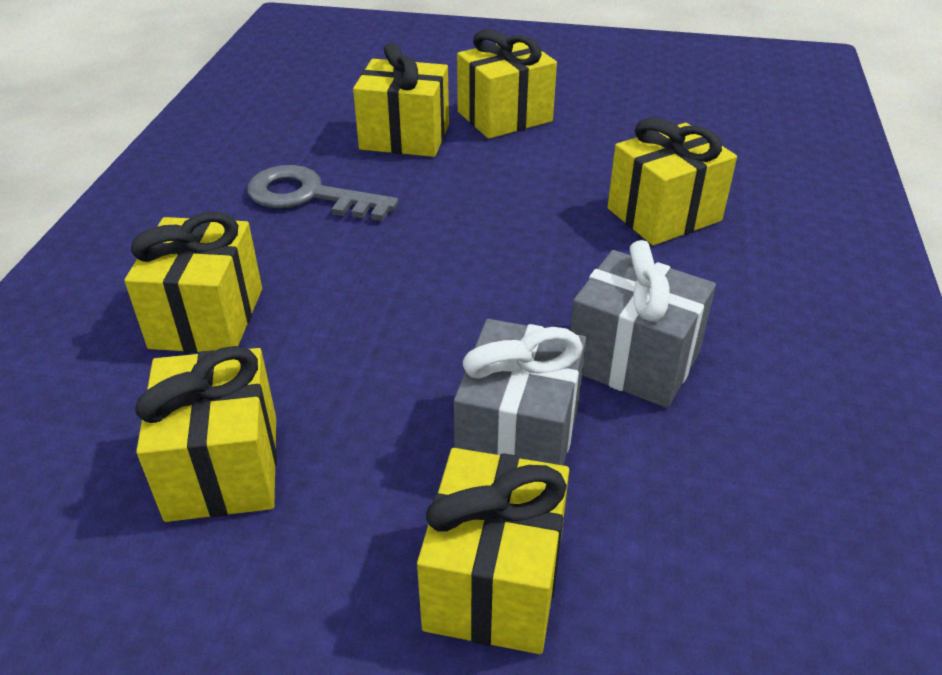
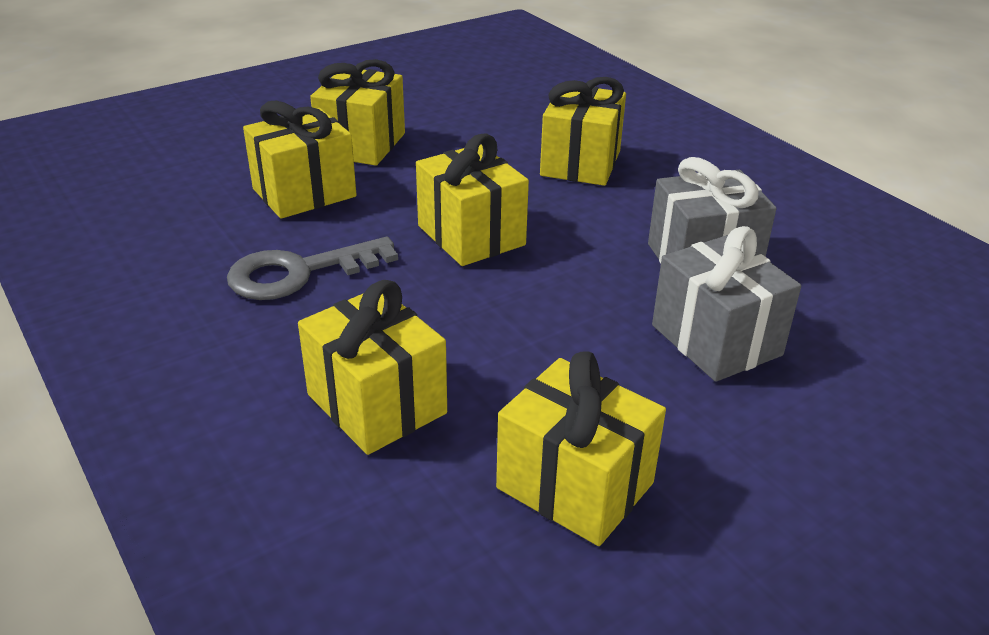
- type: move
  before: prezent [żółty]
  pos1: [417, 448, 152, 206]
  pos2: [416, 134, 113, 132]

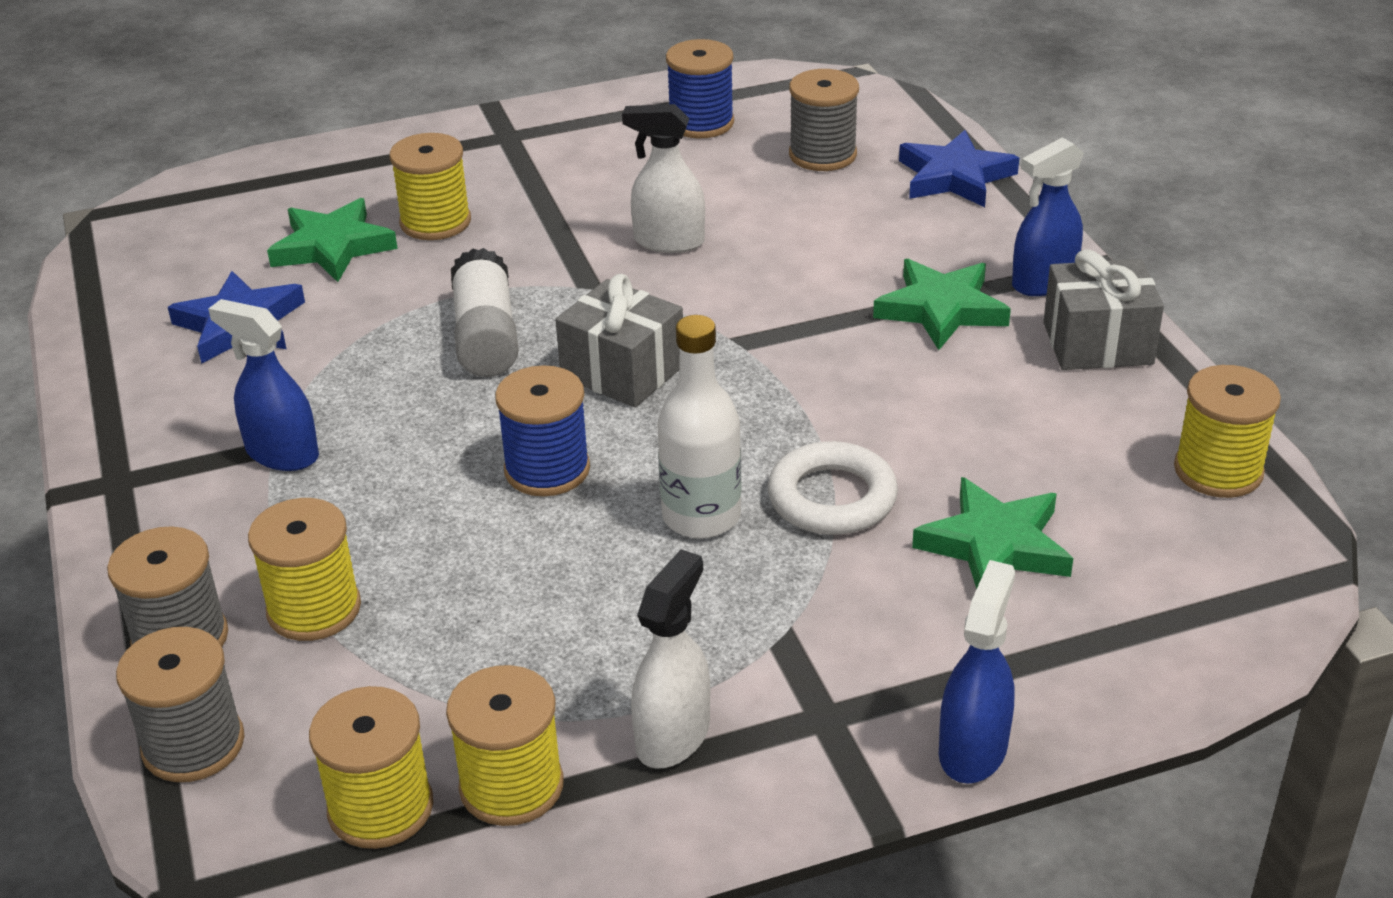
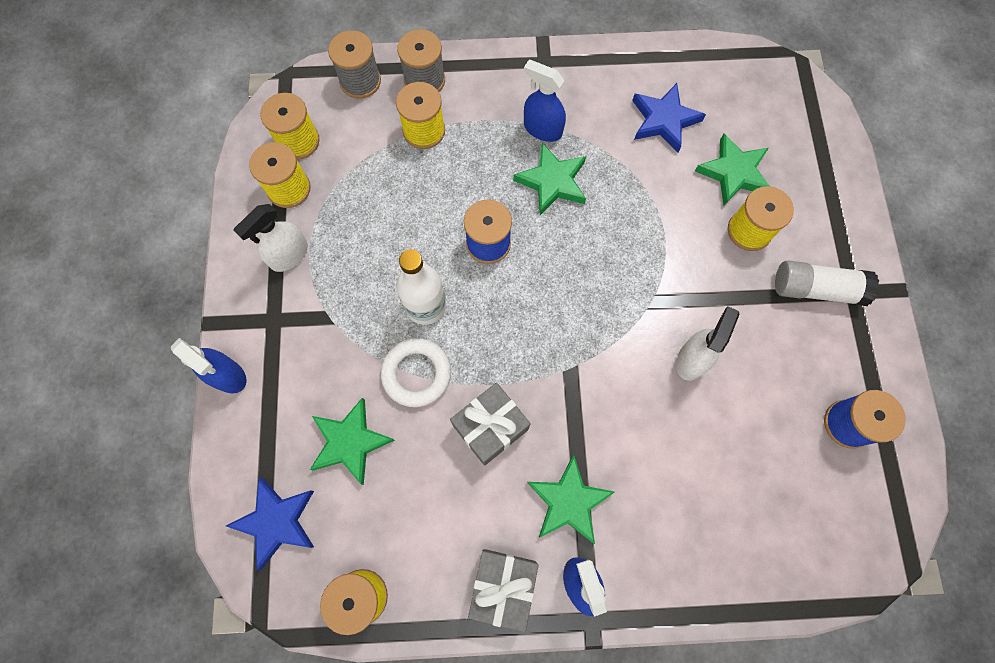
- type: delete
  before: szpulka [szary]
  pos1: [789, 69, 70, 102]
- type: insert
  after: gwiazda [zielony]
  pos2: [513, 143, 73, 72]
- type: move
  before: klej w sztyfcie [biały]
  pos1: [451, 248, 68, 129]
  pos2: [775, 260, 104, 46]
- type: move
  before: prezent [szary]
  pos1: [555, 274, 128, 133]
  pos2: [450, 383, 81, 83]
- type: move
  before: gwiazda [niebieski]
  pos1: [899, 130, 120, 77]
  pos2: [226, 478, 88, 93]
- type: rotate
  before: spryskiwacz [niebieski]
  pos1: [208, 299, 111, 172]
  pos2: [524, 60, 42, 82]
  turn: -105
- type: rotate
  before: spryskiwacz [biały]
  pos1: [631, 549, 79, 219]
  pos2: [233, 204, 75, 68]
  turn: 90

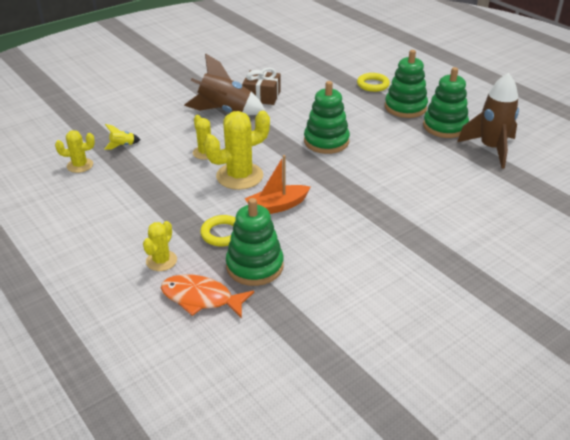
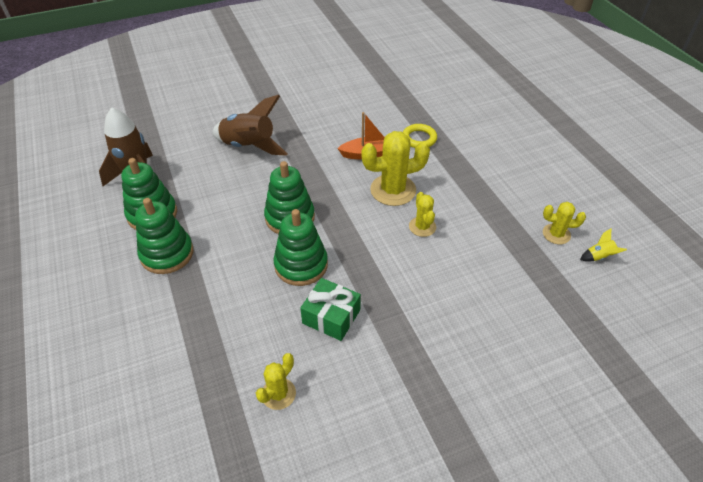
- type: delete
  before: ryba [pomarańczowy]
  pos1: [161, 274, 93, 44]
- type: delete
  before: pierścień [żółty]
  pos1: [357, 73, 33, 19]
- type: move
  before: rakieta [żółty]
  pos1: [104, 124, 36, 26]
  pos2: [580, 228, 47, 34]
- type: move
  before: kaktus [żółty]
  pos1: [143, 221, 34, 50]
  pos2: [256, 353, 40, 57]
- type: move
  before: rakieta [brązowy]
  pos1: [184, 53, 82, 62]
  pos2: [212, 95, 76, 61]
- type: move
  before: zabawka nakładanka [zielony]
  pos1: [226, 198, 58, 88]
  pos2: [273, 209, 55, 77]
- type: recolor
  before: prezent [brązowy]
  after: prezent [zielony]
  pos1: [242, 67, 39, 38]
  pos2: [300, 278, 61, 63]

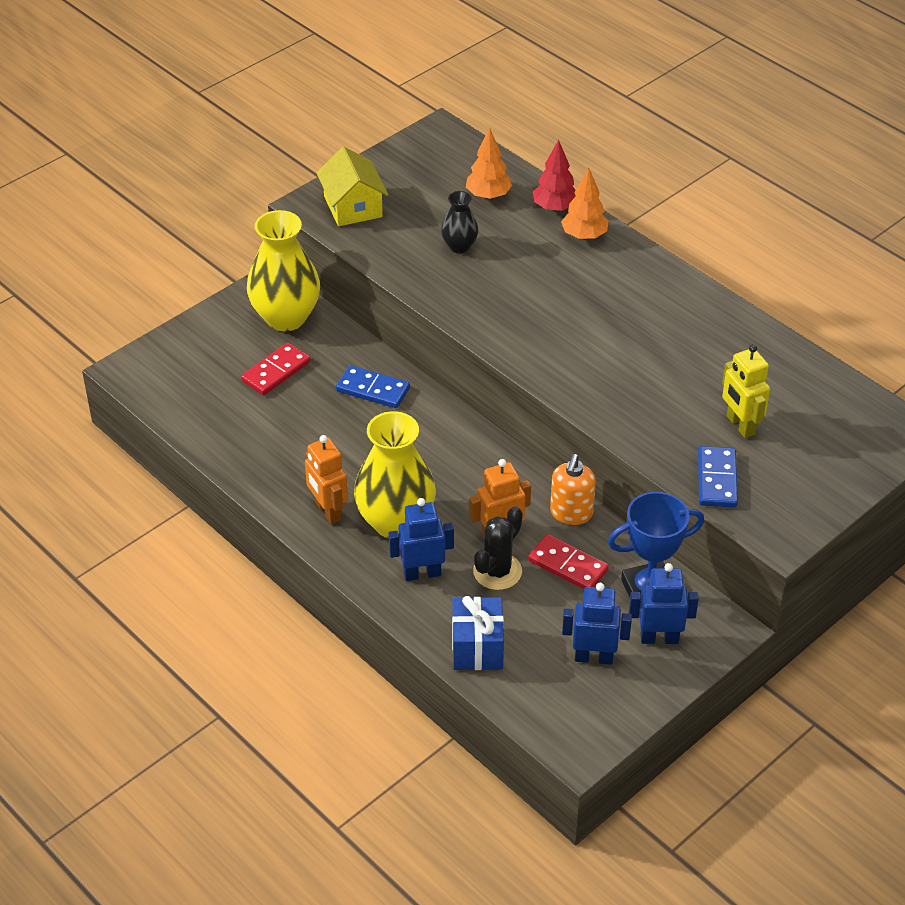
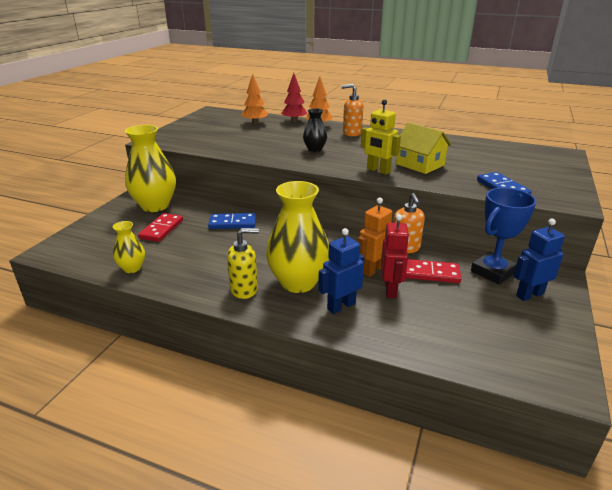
- type: delete
  before: prezent [niebieski]
  pos1: [452, 596, 52, 74]
- type: delete
  before: robot [niebieski]
  pos1: [562, 583, 70, 82]
- type: insert
  after: wazon [żółty]
  pos2: [113, 221, 32, 52]
- type: insert
  after: dozownik mydła [pomarańczowy]
  pos2: [342, 84, 21, 52]
- type: move
  before: domek [żółty]
  pos1: [316, 147, 72, 79]
  pos2: [396, 122, 56, 52]
- type: move
  before: wazon [czarny]
  pos1: [441, 191, 37, 62]
  pos2: [303, 108, 24, 44]
- type: move
  before: robot [żółty]
  pos1: [722, 344, 48, 94]
  pos2: [361, 99, 40, 76]
- type: replace
  before: robot [pomarańczowy]
  after: dozownik mydła [żółty]
  pos1: [305, 435, 43, 89]
  pos2: [227, 228, 32, 71]
- type: replace
  before: kaktus [czarny]
  after: robot [czerwony]
  pos1: [473, 506, 50, 84]
  pos2: [381, 214, 29, 84]

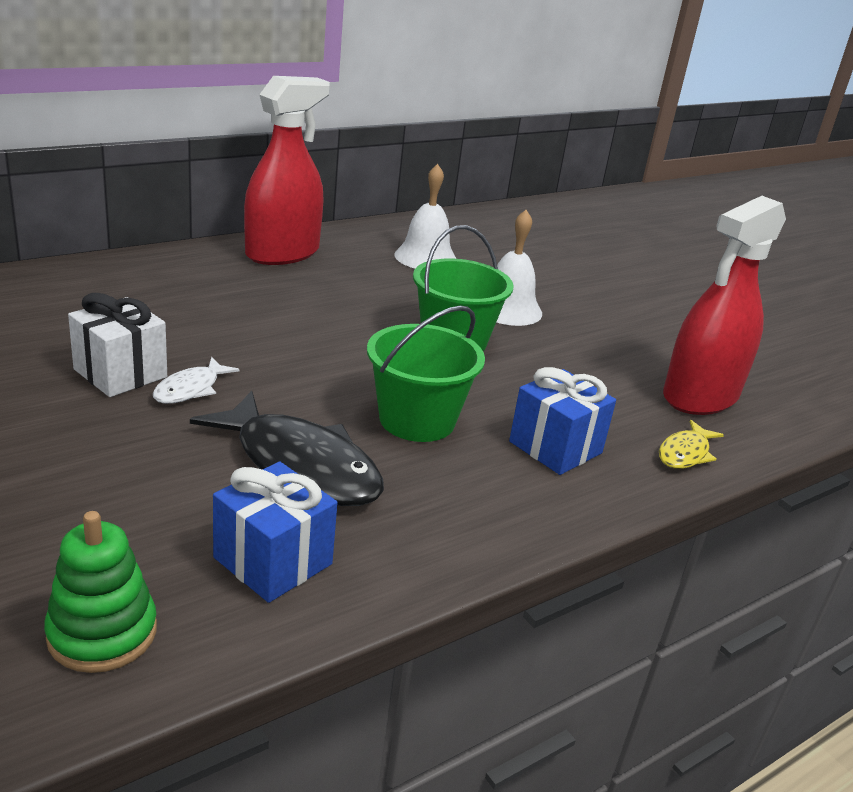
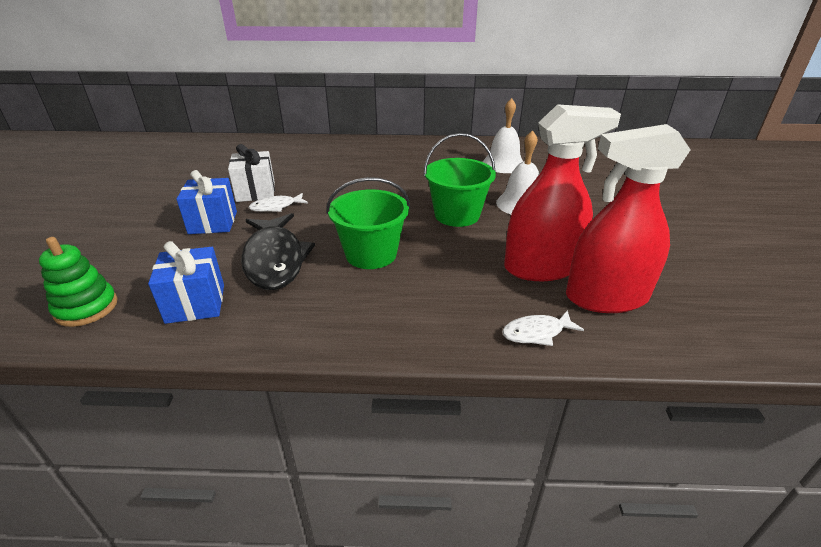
- type: move
  before: spryskiwacz [czerwony]
  pos1: [244, 76, 86, 189]
  pos2: [504, 104, 117, 177]
- type: move
  before: prezent [niebieski]
  pos1: [509, 367, 107, 108]
  pos2: [176, 170, 61, 64]
- type: recolor
  before: ryba [żółty]
  after: ryba [biały]
  pos1: [659, 420, 65, 49]
  pos2: [502, 310, 82, 36]

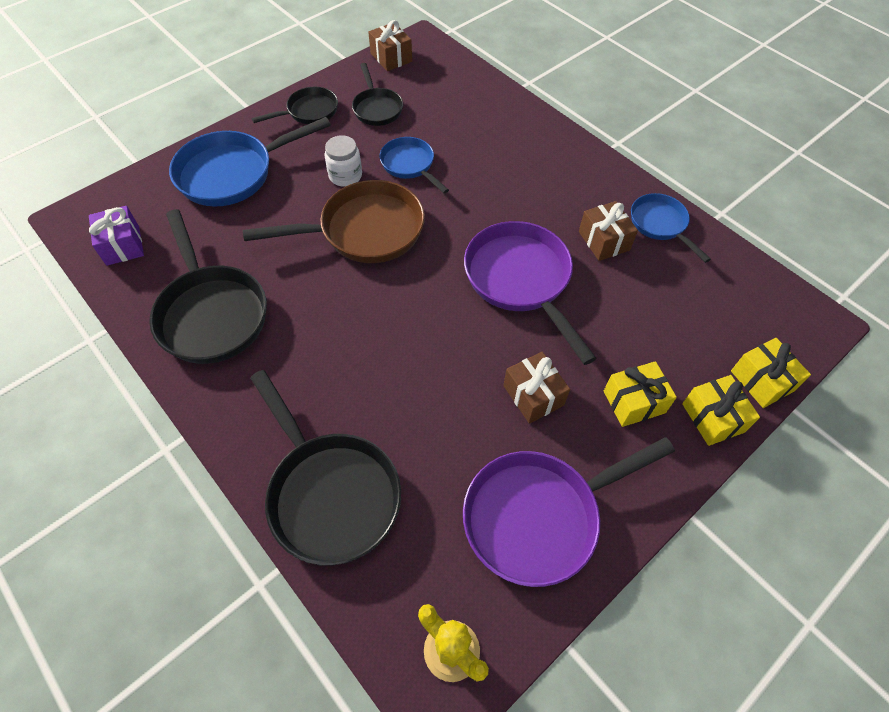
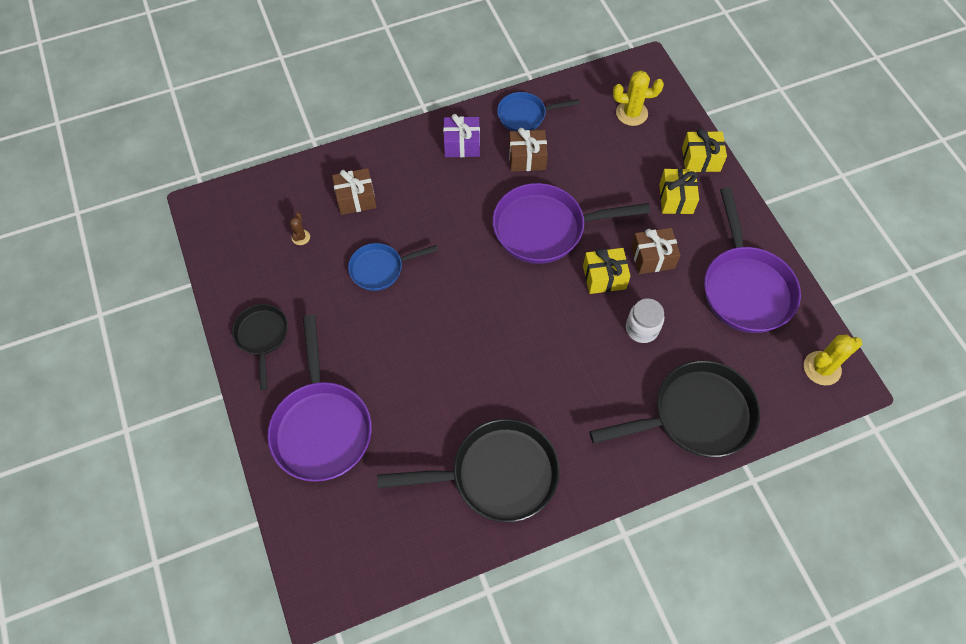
- type: delete
  before: patelnia [brązowy]
  pos1: [243, 180, 182, 83]
- type: delete
  before: patelnia [czarny]
  pos1: [352, 63, 51, 63]
- type: insert
  after: kaktus [brązowy]
  pos2: [290, 212, 20, 33]
- type: insert
  after: kaktus [żółty]
  pos2: [613, 70, 51, 56]
- type: move
  before: prezent [fioletowy]
  pos1: [89, 206, 55, 60]
  pos2: [443, 114, 37, 43]
- type: move
  before: słoik [biały]
  pos1: [325, 135, 37, 52]
  pos2: [626, 298, 38, 45]
- type: move
  before: prezent [brązowy]
  pos1: [368, 20, 44, 51]
  pos2: [332, 168, 45, 47]
- type: move
  before: prezent [żółty]
  pos1: [731, 338, 80, 70]
  pos2: [583, 248, 47, 46]
- type: recolor
  before: patelnia [niebieski]
  after: patelnia [fioletowy]
  pos1: [169, 117, 162, 90]
  pos2: [267, 315, 105, 167]

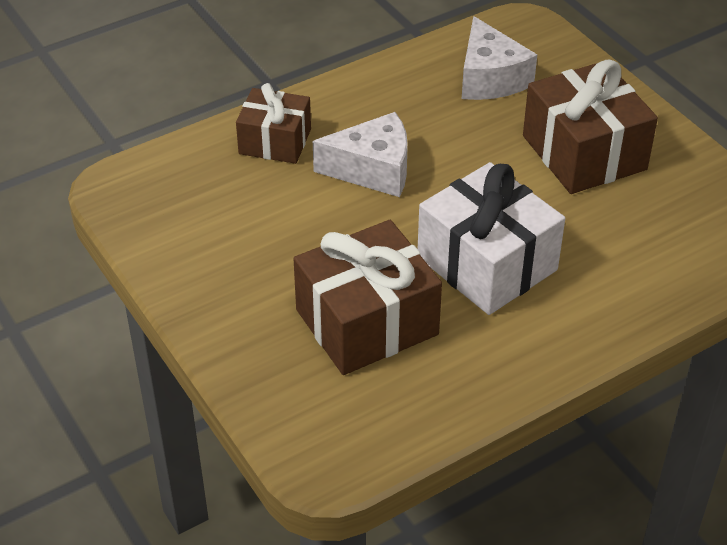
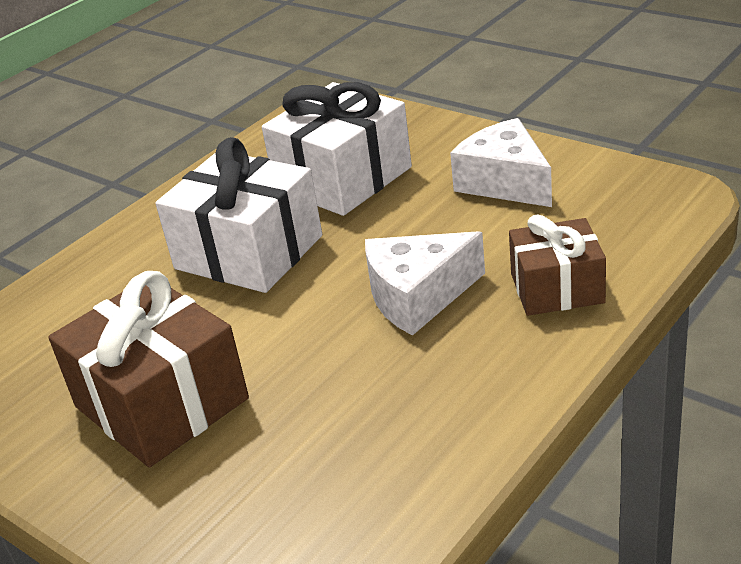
- type: move
  before: ser [biały]
  pos1: [462, 16, 75, 84]
  pos2: [450, 118, 102, 89]
- type: recolor
  before: prezent [brązowy]
  after: prezent [biały]
  pos1: [293, 220, 149, 155]
  pos2: [262, 82, 150, 134]

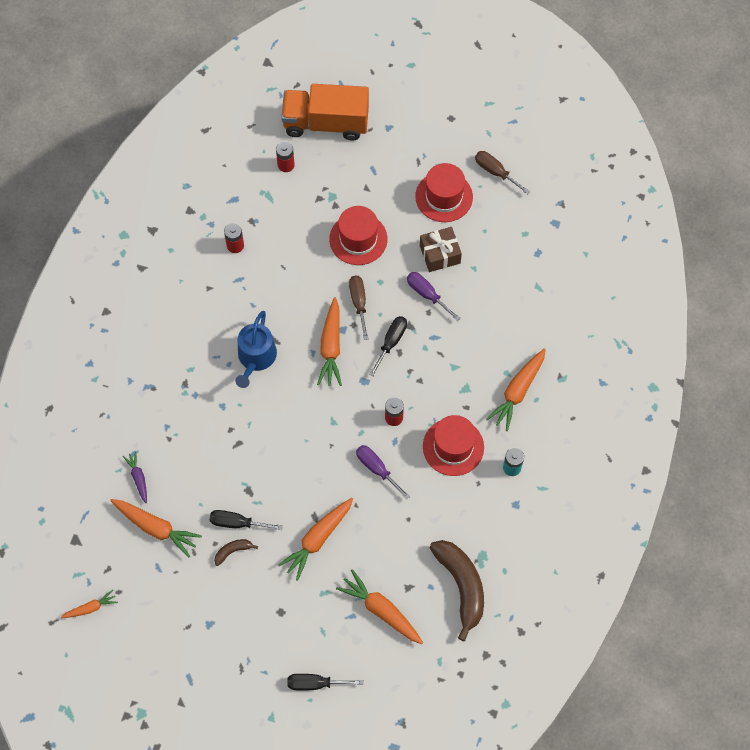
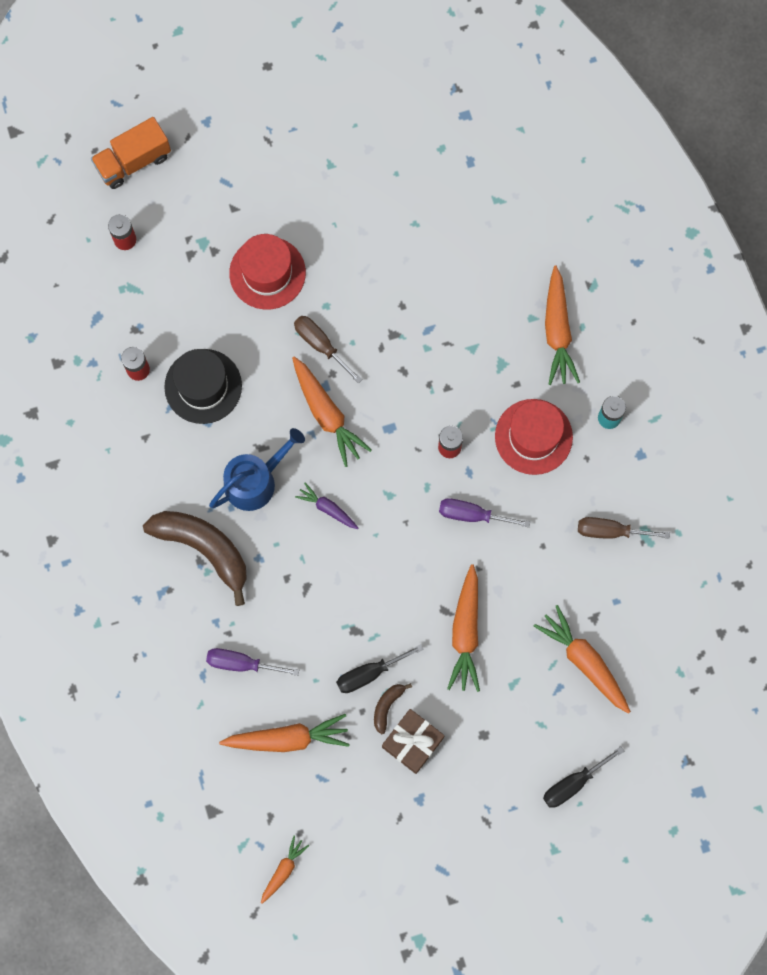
- type: delete
  before: śrubokręt [czarny]
  pos1: [369, 316, 38, 61]
- type: delete
  before: kapelusz [czerwony]
  pos1: [415, 163, 58, 59]
- type: insert
  after: kapelusz [czarny]
  pos2: [164, 349, 78, 75]
- type: move
  before: marchewka [fioletowy]
  pos1: [123, 451, 24, 52]
  pos2: [295, 483, 63, 46]
- type: move
  before: śrubokręt [fioletowy]
  pos1: [407, 272, 53, 49]
  pos2: [206, 648, 93, 28]
- type: move
  before: prezent [brązowy]
  pos1: [420, 227, 42, 45]
  pos2: [382, 709, 63, 65]
- type: move
  before: banan [brązowy]
  pos1: [430, 540, 54, 101]
  pos2: [143, 511, 104, 95]
- type: move
  before: śrubokręt [brązowy]
  pos1: [475, 151, 56, 44]
  pos2: [578, 517, 92, 22]
- type: rotate
  before: konewka [niebieski]
  pos1: [235, 311, 42, 77]
  pos2: [209, 428, 96, 83]
  turn: -105
- type: rotate
  before: marchewka [pomarańczowy]
  pos1: [336, 569, 87, 75]
  pos2: [534, 605, 97, 109]
  turn: 45
- type: resize
  before: ciężarówka [pomarańczowy]
  pos1: [281, 84, 88, 57]
  pos2: [91, 117, 80, 72]
  scale: 0.66

